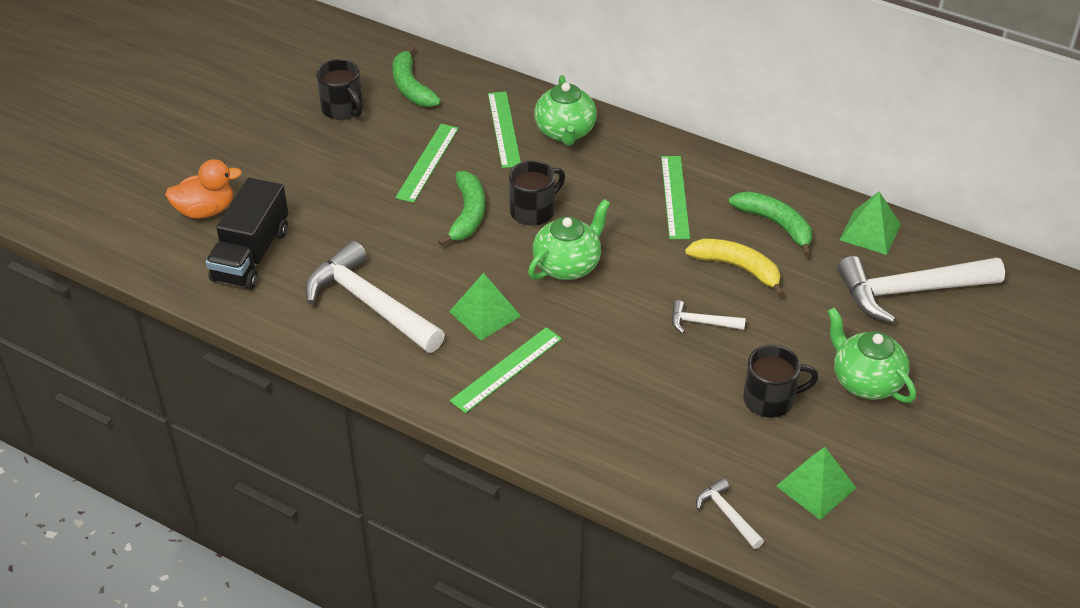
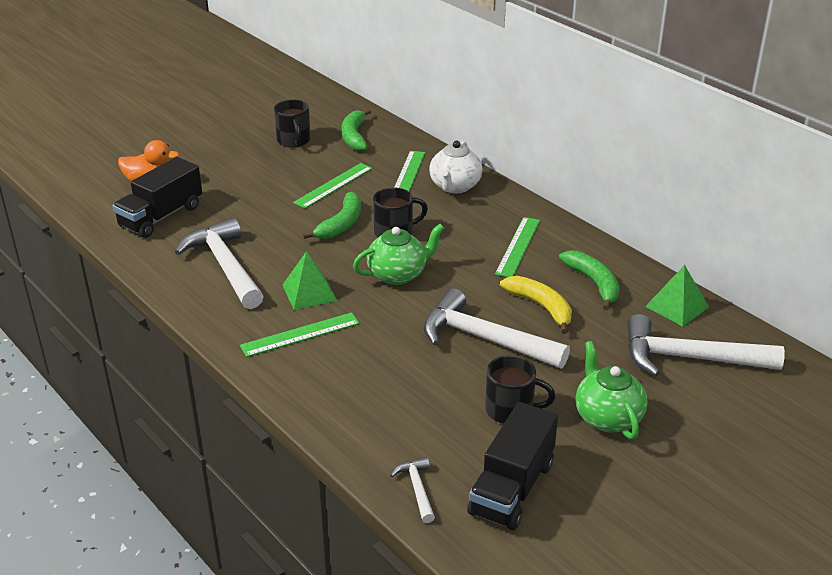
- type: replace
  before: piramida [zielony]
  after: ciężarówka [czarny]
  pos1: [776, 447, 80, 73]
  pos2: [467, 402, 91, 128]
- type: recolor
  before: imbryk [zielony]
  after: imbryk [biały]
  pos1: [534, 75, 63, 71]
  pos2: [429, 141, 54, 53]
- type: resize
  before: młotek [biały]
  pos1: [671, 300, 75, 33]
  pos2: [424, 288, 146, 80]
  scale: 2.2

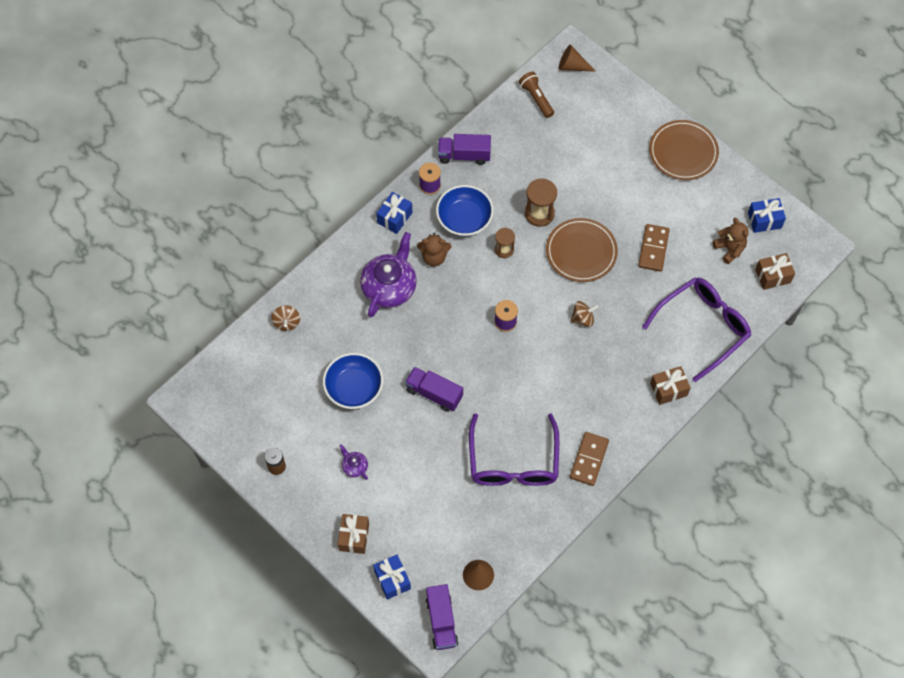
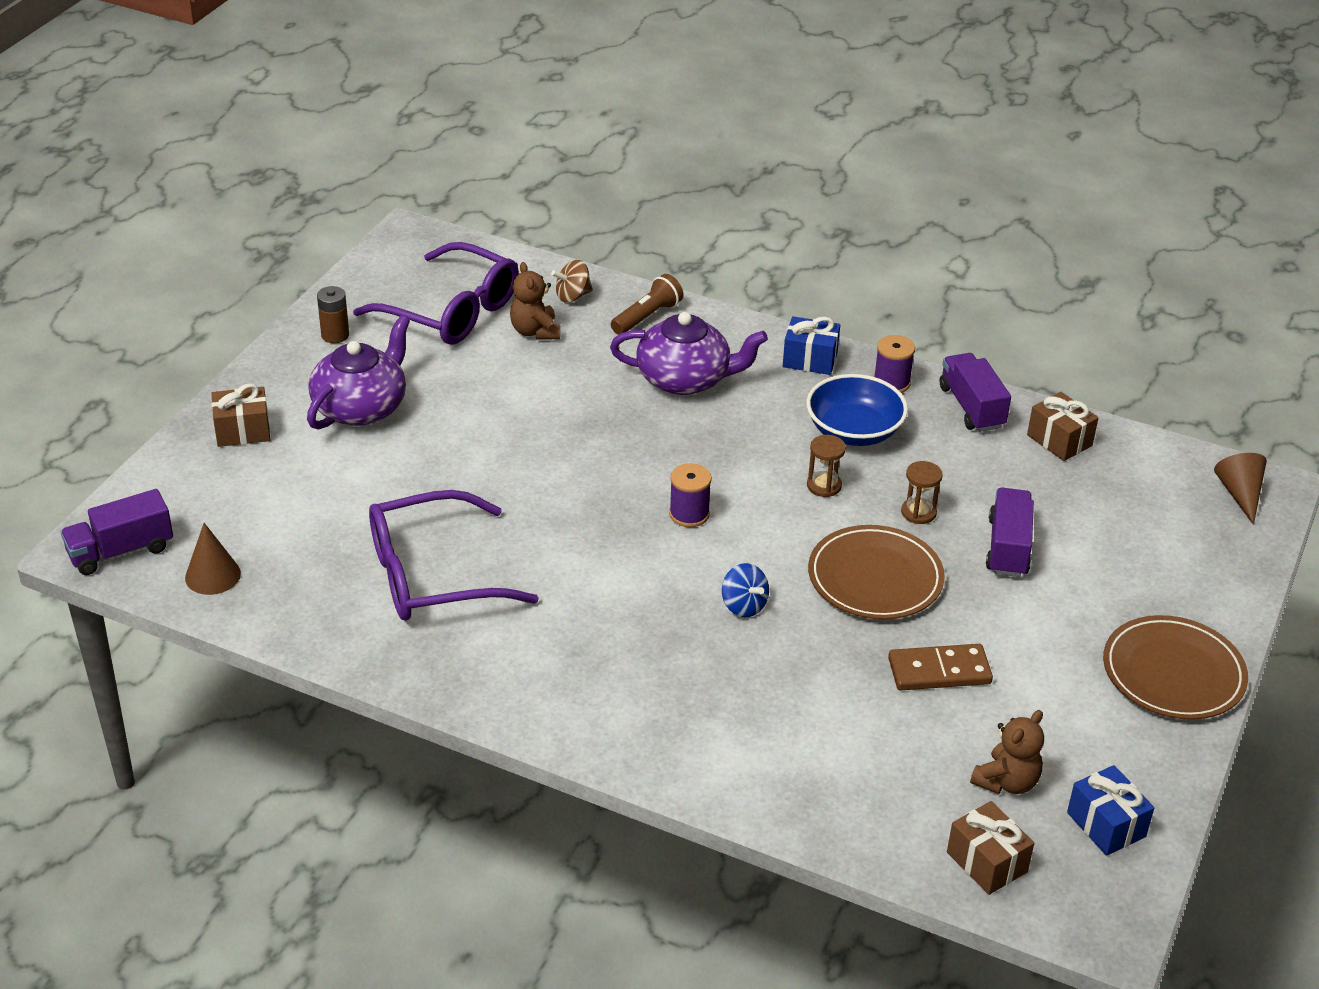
- type: delete
  before: miska [niebieski]
  pos1: [323, 353, 60, 56]
- type: delete
  before: prezent [niebieski]
  pos1: [373, 555, 38, 45]
- type: delete
  before: kostka domina [brązowy]
  pos1: [570, 432, 39, 54]
- type: move
  before: ciężarówka [fioletowy]
  pos1: [405, 367, 58, 45]
  pos2: [986, 488, 48, 89]
- type: move
  before: miś [brązowy]
  pos1: [417, 233, 35, 34]
  pos2: [510, 262, 50, 78]
- type: move
  before: latarka [brązowy]
  pos1: [519, 71, 35, 47]
  pos2: [611, 274, 73, 61]
- type: move
  before: okulary [fioletowy]
  pos1: [642, 277, 109, 105]
  pos2: [353, 242, 166, 103]
- type: move
  before: prezent [brązowy]
  pos1: [650, 366, 41, 39]
  pos2: [1027, 392, 72, 69]
- type: recolor
  before: bączek [brązowy]
  after: bączek [niebieski]
  pos1: [570, 301, 28, 26]
  pos2: [722, 563, 47, 54]
- type: resize
  before: imbryk [fioletowy]
  pos1: [340, 444, 28, 36]
  pos2: [307, 316, 103, 114]
  scale: 2.24
- type: resize
  before: klepsydra [brązowy]
  pos1: [525, 178, 32, 49]
  pos2: [901, 461, 42, 63]
  scale: 0.64

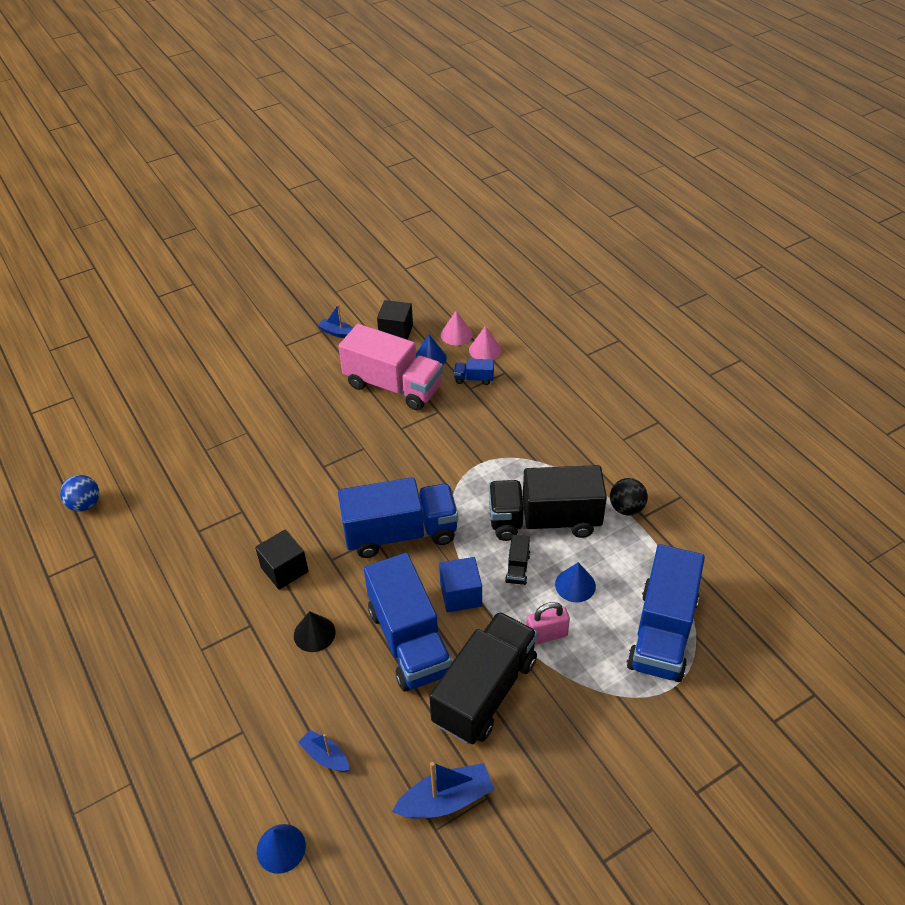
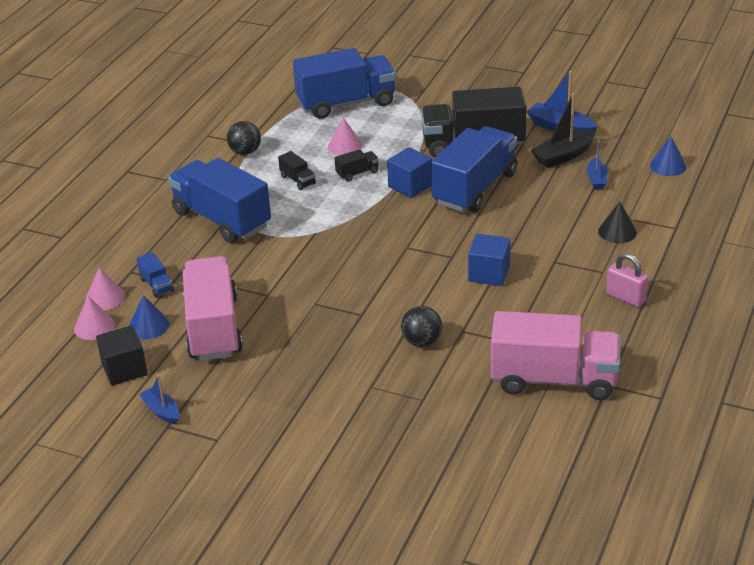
- type: delete
  before: piłka [niebieski]
  pos1: [60, 475, 39, 37]
- type: insert
  after: piłka [czarny]
  pos2: [401, 306, 41, 41]
- type: insert
  after: ciężarówka [różowy]
  pos2: [491, 311, 129, 89]
- type: insert
  after: łódka [czarny]
  pos2: [531, 93, 65, 75]
- type: move
  before: stożek [czarny]
  pos1: [294, 611, 42, 41]
  pos2: [598, 201, 39, 42]
- type: move
  before: ciężarówka [niebieski]
  pos1: [338, 477, 120, 81]
  pos2: [168, 158, 103, 85]
- type: move
  before: kłódka [różowy]
  pos1: [526, 602, 44, 42]
  pos2: [606, 253, 42, 54]
- type: recolor
  before: sześcian [czarny]
  after: sześcian [niebieski]
  pos1: [255, 529, 54, 61]
  pos2: [468, 234, 43, 52]
- type: recolor
  before: stożek [niebieski]
  after: stożek [różowy]
  pos1: [555, 562, 41, 41]
  pos2: [328, 117, 34, 38]
- type: rotate
  before: łódka [niebieski]
  pos1: [318, 304, 35, 34]
  pos2: [139, 375, 40, 49]
  turn: 150
- type: resize
  before: ciężarówka [czarny]
  pos1: [489, 465, 118, 76]
  pos2: [278, 151, 38, 39]
  scale: 0.41

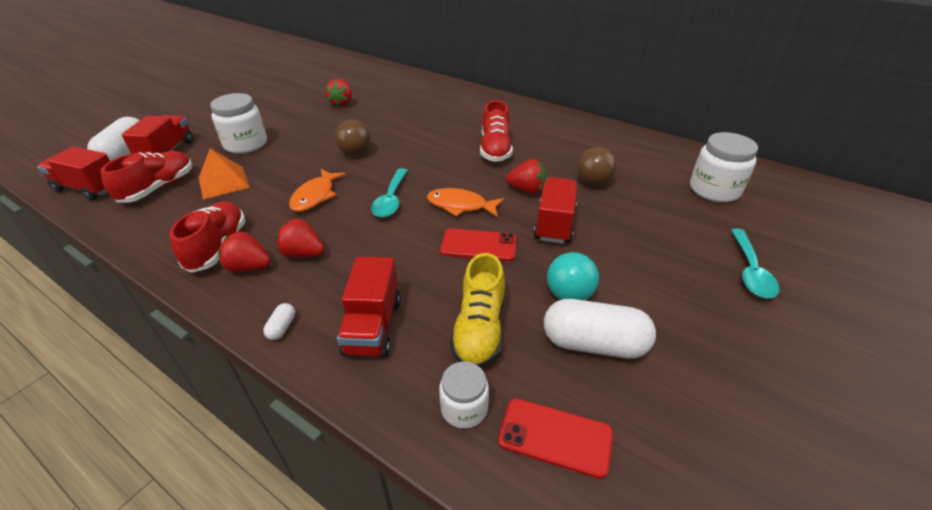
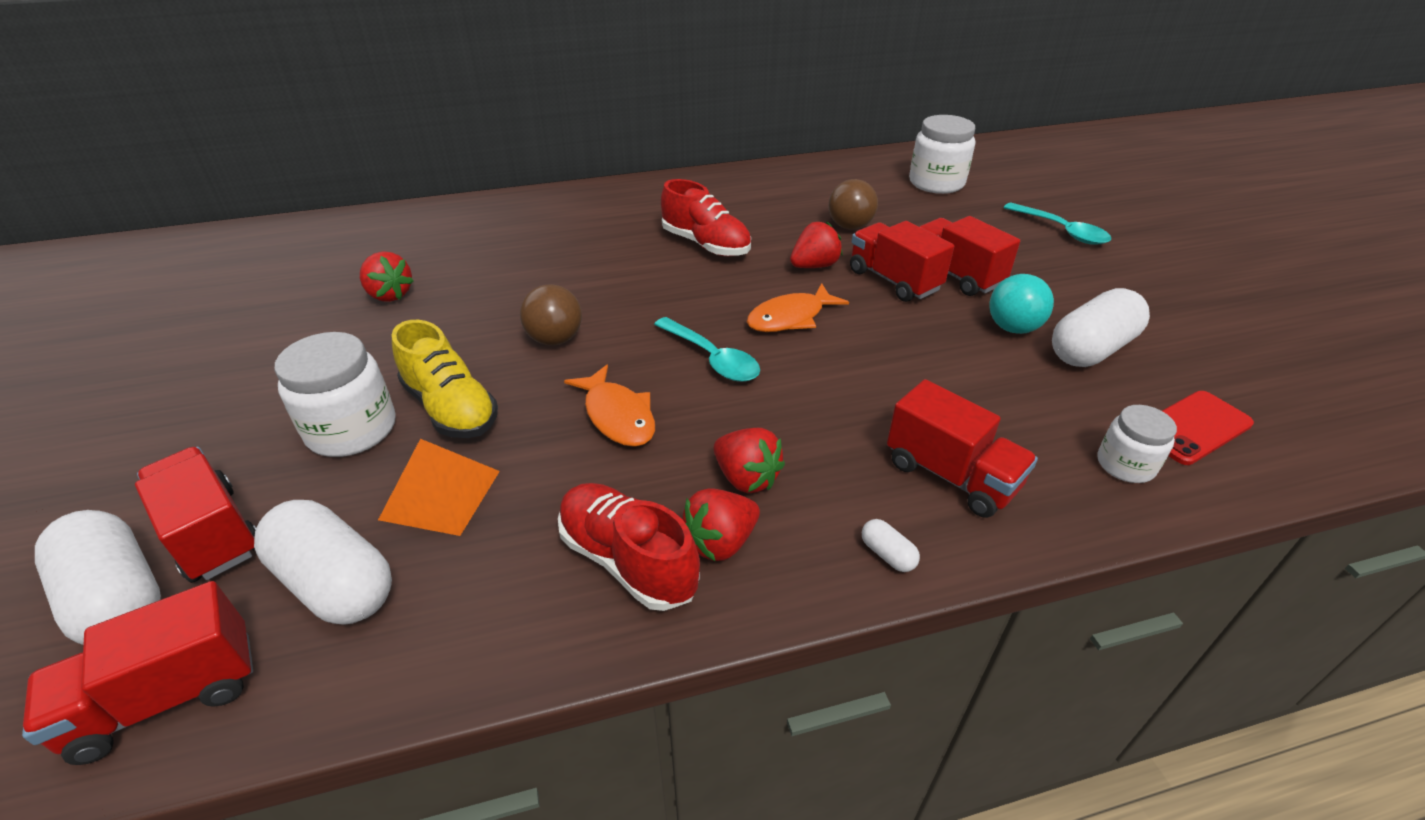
- type: delete
  before: telefon [czerwony]
  pos1: [440, 228, 77, 33]
- type: insert
  after: ciężarówka [czerwony]
  pos2: [920, 216, 100, 80]
- type: move
  before: but [żółty]
  pos1: [450, 253, 55, 115]
  pos2: [392, 320, 106, 118]
- type: replace
  before: but [czerwony]
  after: kapsułka [biały]
  pos1: [101, 151, 91, 52]
  pos2: [254, 500, 138, 125]
- type: rotate
  before: truskawka [czerwony]
  pos1: [276, 219, 48, 39]
  pos2: [714, 428, 71, 65]
  turn: -105

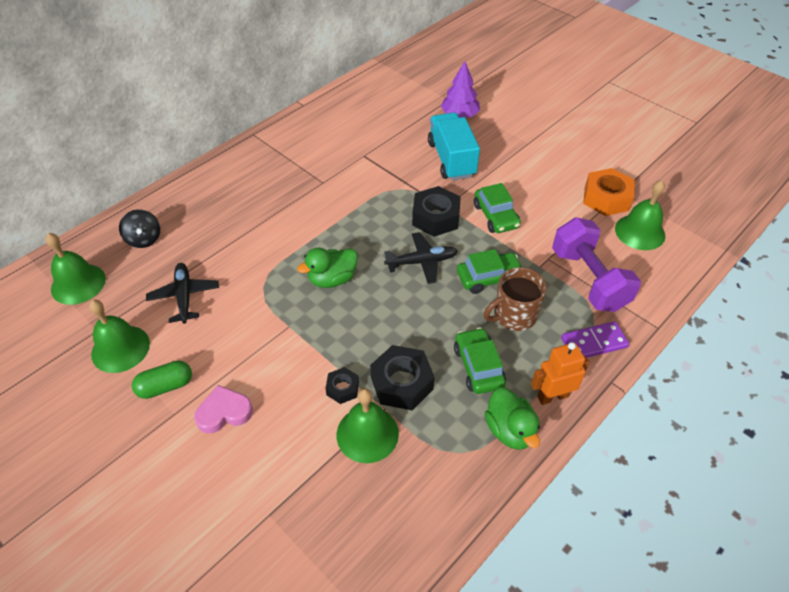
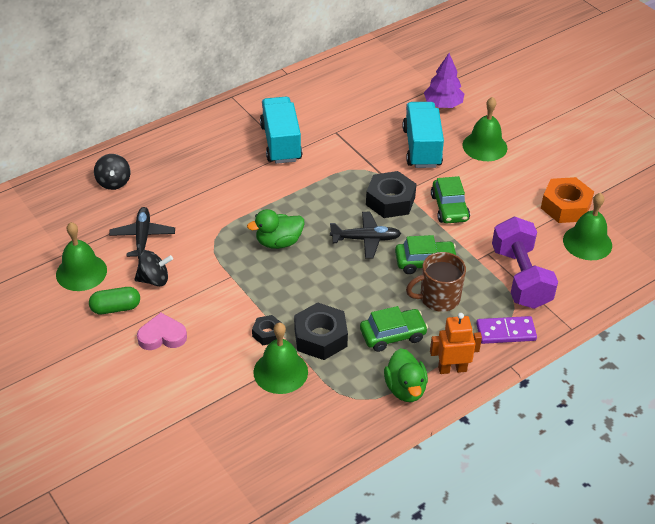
- type: insert
  after: bączek [czarny]
  pos2: [134, 251, 39, 35]
- type: insert
  after: ciężarówka [turkusowy]
  pos2: [260, 97, 42, 67]
- type: move
  before: dzwonek [zielony]
  pos1: [46, 233, 60, 72]
  pos2: [462, 97, 45, 64]
- type: rotate
  before: samochód [zielony]
  pos1: [454, 327, 52, 67]
  pos2: [360, 306, 68, 46]
  turn: 75

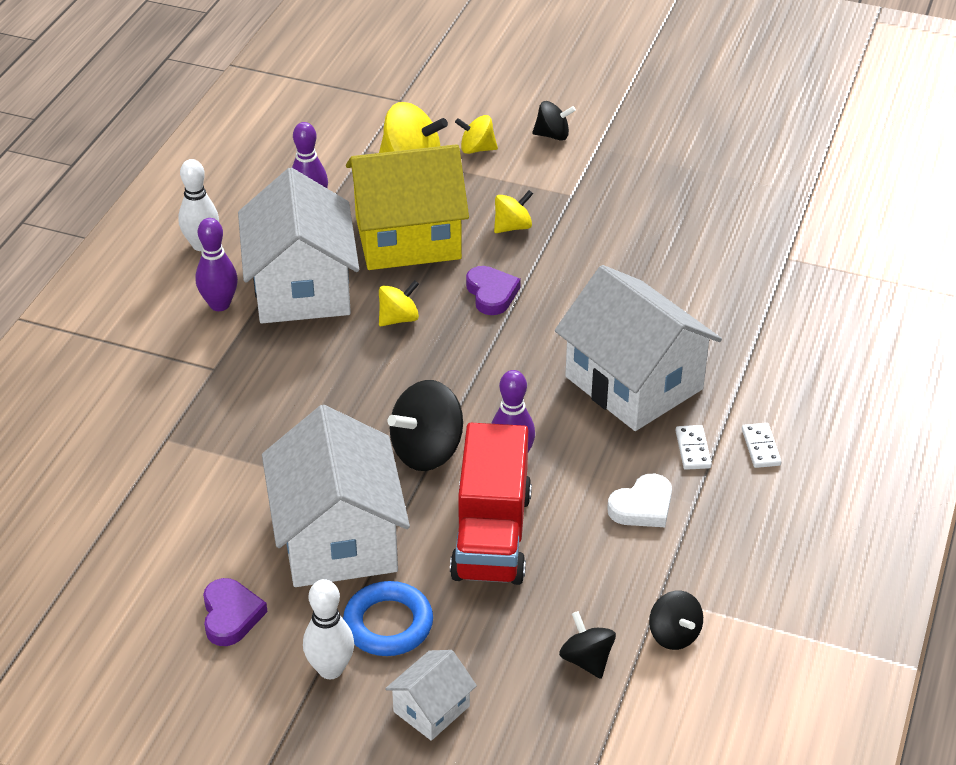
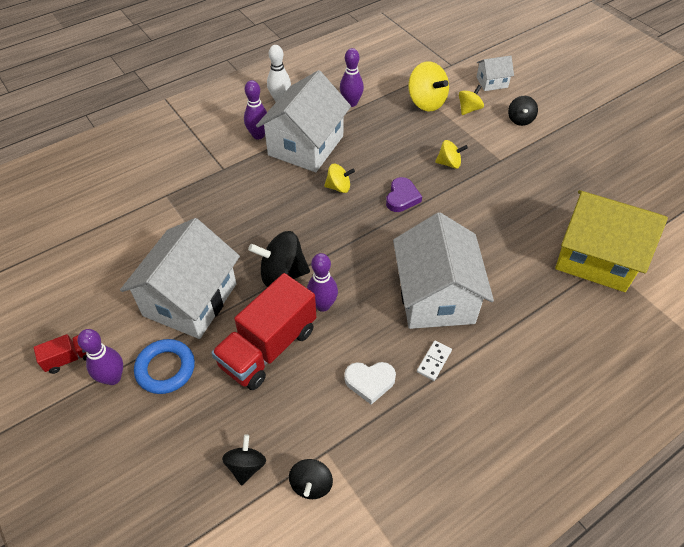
- type: delete
  before: serce [fioletowy]
  pos1: [203, 578, 65, 68]
- type: delete
  before: kostka domina [biały]
  pos1: [742, 423, 40, 45]
- type: insert
  after: ciężarówka [czerwony]
  pos2: [34, 334, 53, 40]
- type: move
  before: domek [żółty]
  pos1: [346, 144, 123, 126]
  pos2: [555, 190, 113, 102]
- type: move
  before: domek [biały]
  pos1: [385, 650, 92, 91]
  pos2: [477, 56, 37, 35]
- type: recolor
  before: kręgiel [biały]
  after: kręgiel [fioletowy]
  pos1: [303, 579, 51, 100]
  pos2: [78, 329, 45, 56]
- type: rotate
  before: bączek [żółty]
  pos1: [455, 115, 43, 39]
  pos2: [459, 85, 25, 30]
  turn: 90
- type: rotate
  before: bączek [czarny]
  pos1: [532, 101, 44, 40]
  pos2: [508, 96, 30, 30]
  turn: 60

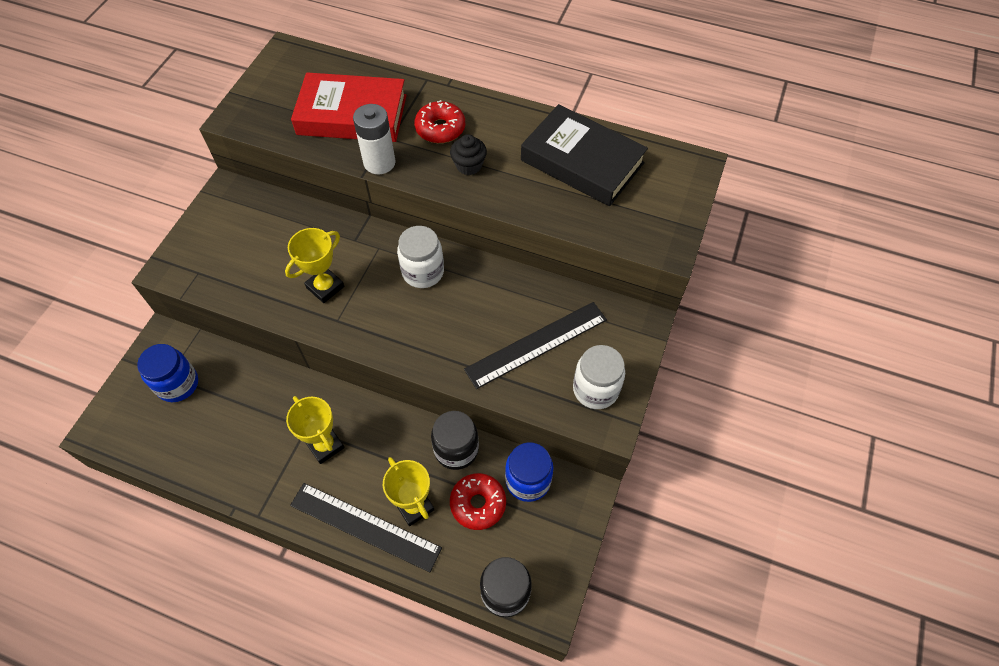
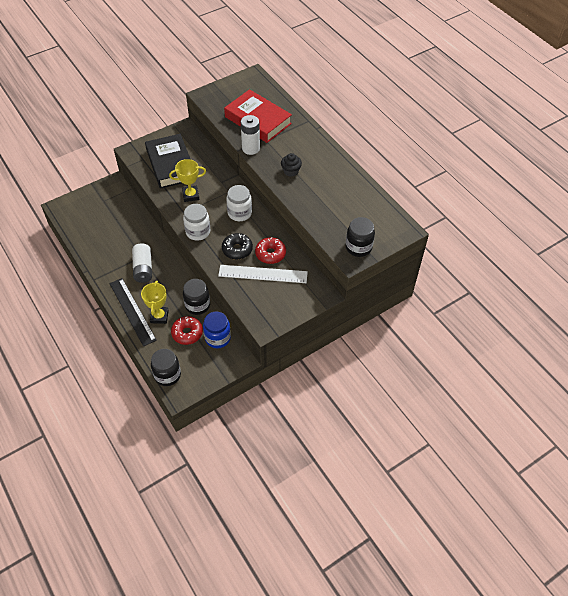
- type: delete
  before: słoik [niebieski]
  pos1: [137, 344, 61, 58]
- type: insert
  after: donut [czarny]
  pos2: [222, 233, 31, 26]
- type: insert
  after: słoik [czarny]
  pos2: [346, 217, 29, 40]
- type: move
  before: donut [czerwony]
  pos1: [414, 100, 51, 43]
  pos2: [255, 237, 31, 27]
- type: move
  before: książka [czarny]
  pos1: [521, 104, 127, 102]
  pos2: [145, 134, 45, 55]
- type: move
  before: słoik [biały]
  pos1: [573, 345, 52, 64]
  pos2: [183, 204, 27, 37]
- type: replace
  before: puchar [żółty]
  after: bateria [biały]
  pos1: [286, 396, 59, 68]
  pos2: [132, 243, 20, 40]
- type: recolor
  before: linijka [czarny]
  after: linijka [biały]
  pos1: [464, 302, 143, 87]
  pos2: [218, 265, 90, 18]

